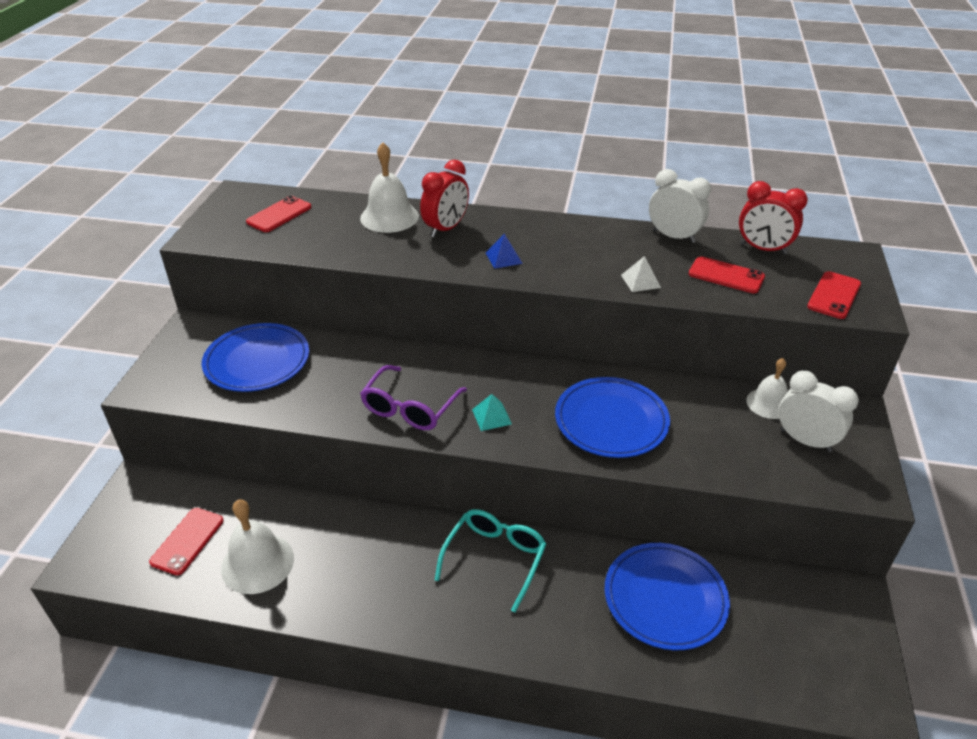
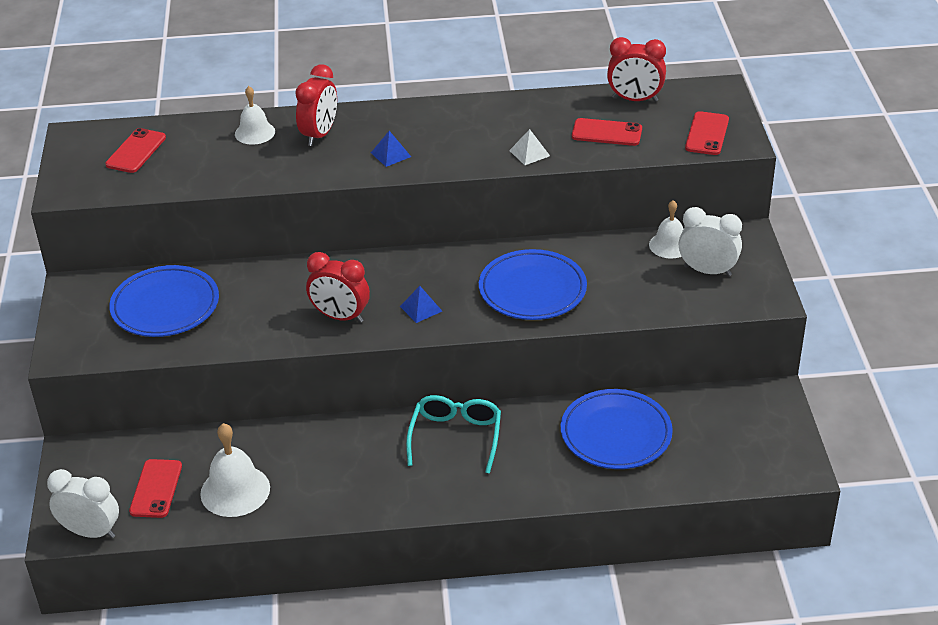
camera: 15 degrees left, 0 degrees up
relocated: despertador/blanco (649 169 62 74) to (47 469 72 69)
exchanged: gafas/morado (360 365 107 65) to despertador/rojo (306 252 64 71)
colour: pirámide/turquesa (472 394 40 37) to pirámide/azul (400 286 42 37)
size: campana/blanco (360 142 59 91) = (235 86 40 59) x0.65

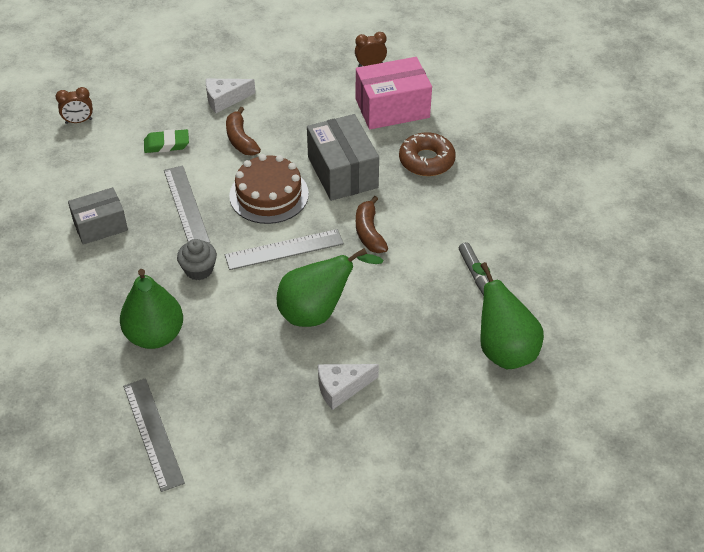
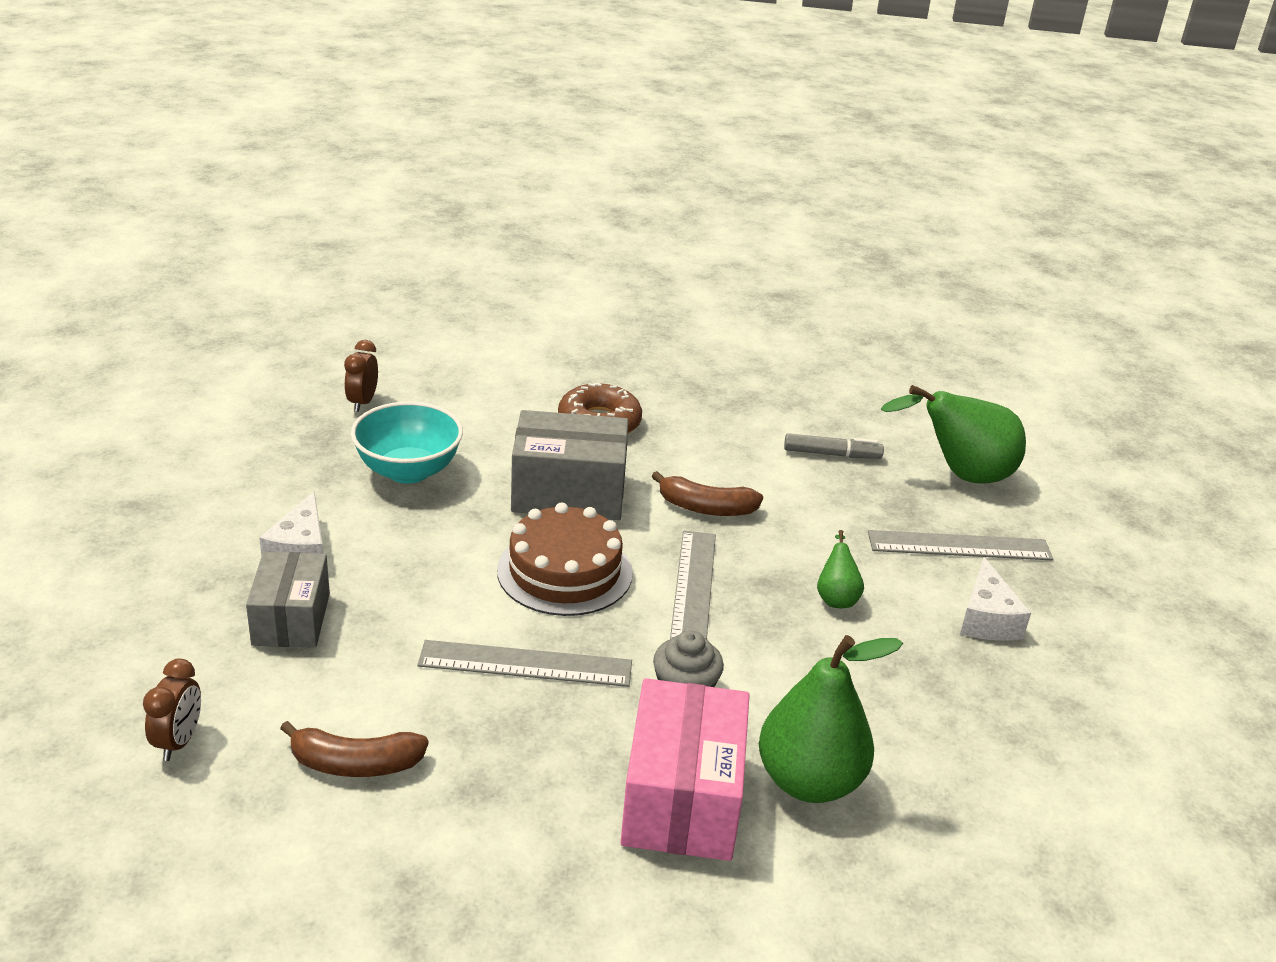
camera: 70 degrees left, 15 degrees down
missing: goma de borrar/verde (144 129 45 24)
appeared: cuenco/turquesa (351 402 112 82)
relocated: caja/gris (68 187 60 58) to (246 552 84 96); plátano/marrón (226 107 35 48) to (280 721 149 56); caja/rosa (356 57 76 72) to (620 678 130 183); regla/gris (123 378 62 114) to (868 530 185 30)
size: pera/verde (276 248 108 79) = (817 530 47 78) x0.48

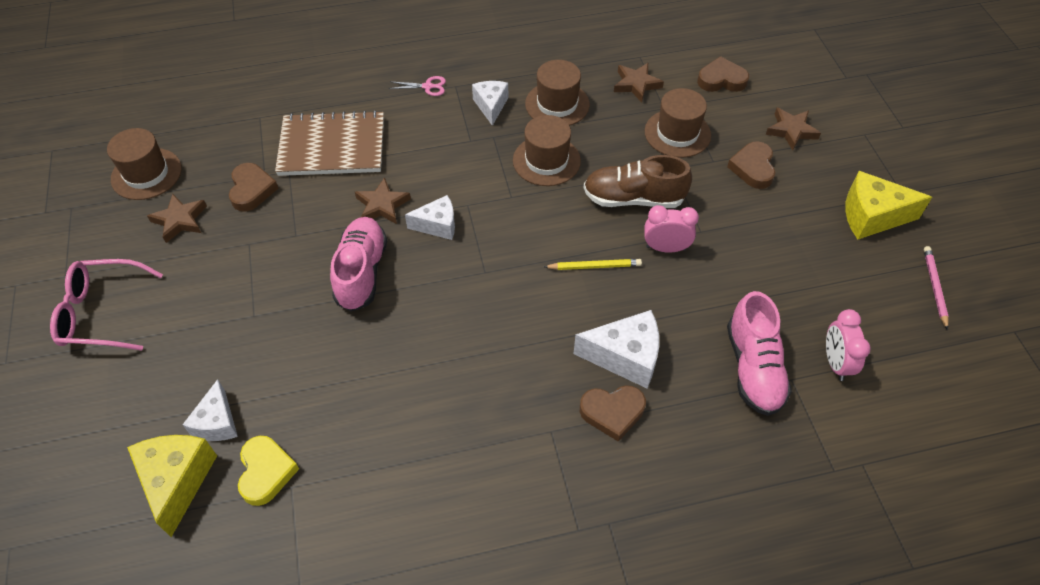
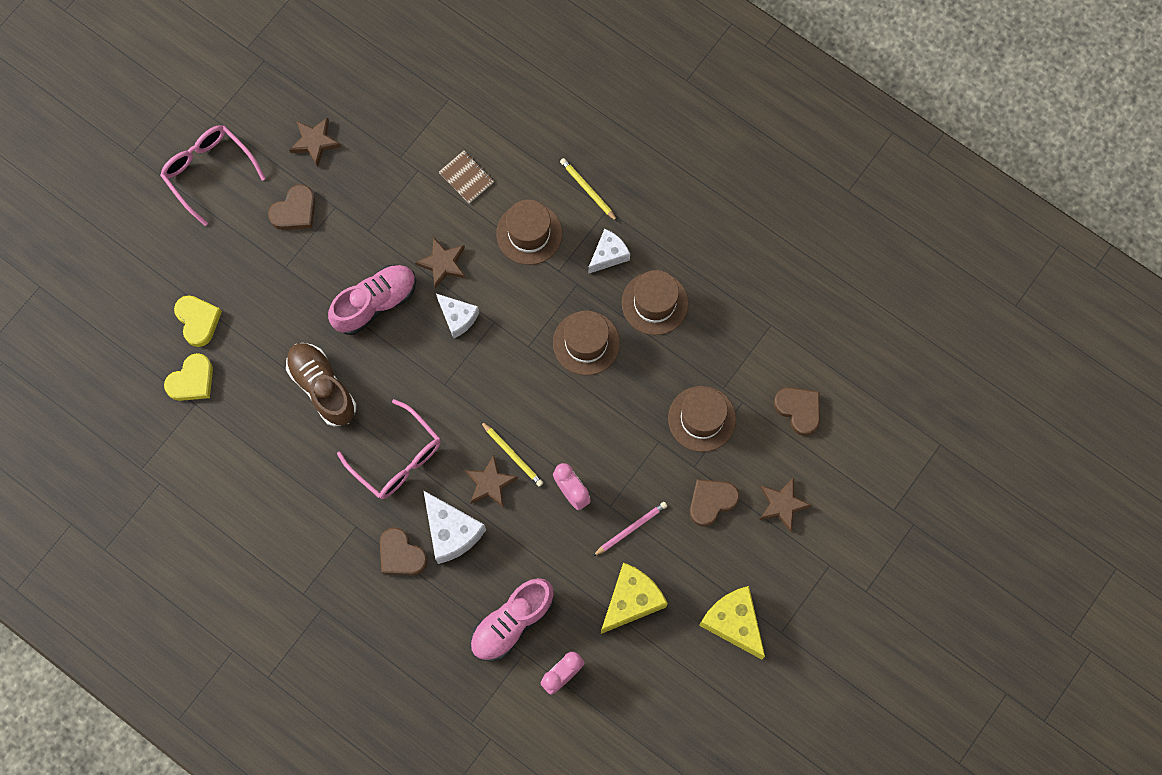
camera: 50 degrees right, 20 degrees up
appeared: gafas/rosa (337 399 104 100)
relocated: corazón/marrón (229 163 50 49) to (268 184 47 46); zapato/marrón (584 155 108 53) to (286 343 70 84); estrella/marrón (614 63 50 40) to (465 455 53 53); sombrero/marrón (107 128 75 72) to (496 200 66 65); lápiz/rosa (924 246 25 84) to (592 502 75 55); queso/amarillo (127 435 90 102) to (601 562 67 72)
exchanged: queso/blanco (182 379 56 62) to corazón/amarillo (174 295 48 52); tijeras/rosa (389 76 57 20) to lápiz/amarillo (560 158 58 64)
size: cuaderno/marrón (275 110 109 66) = (439 151 55 52) x0.46

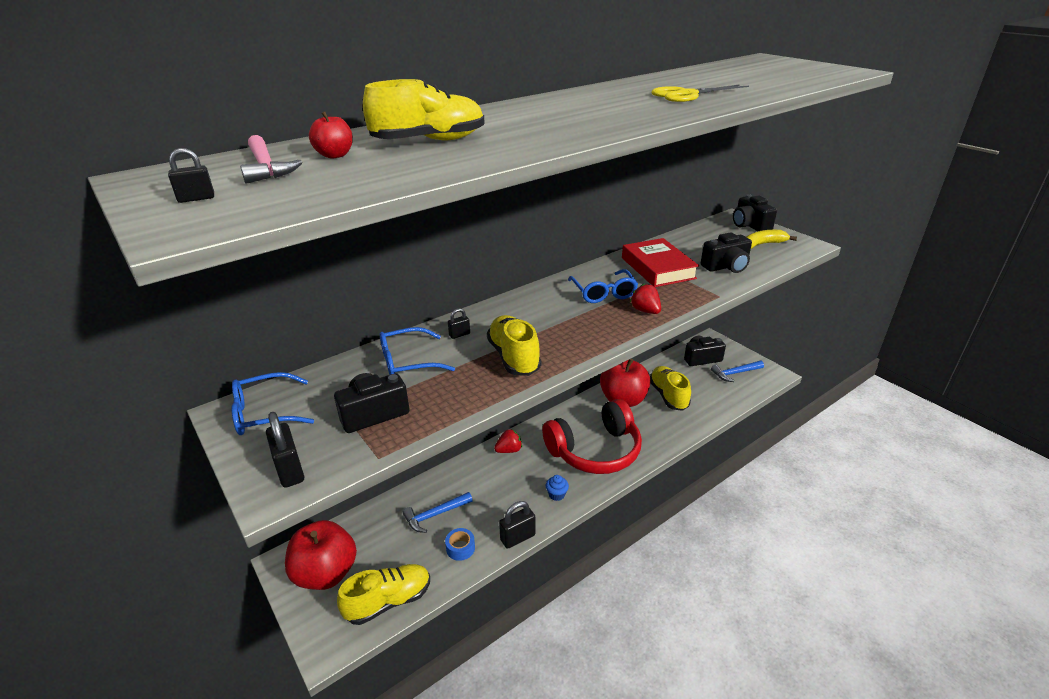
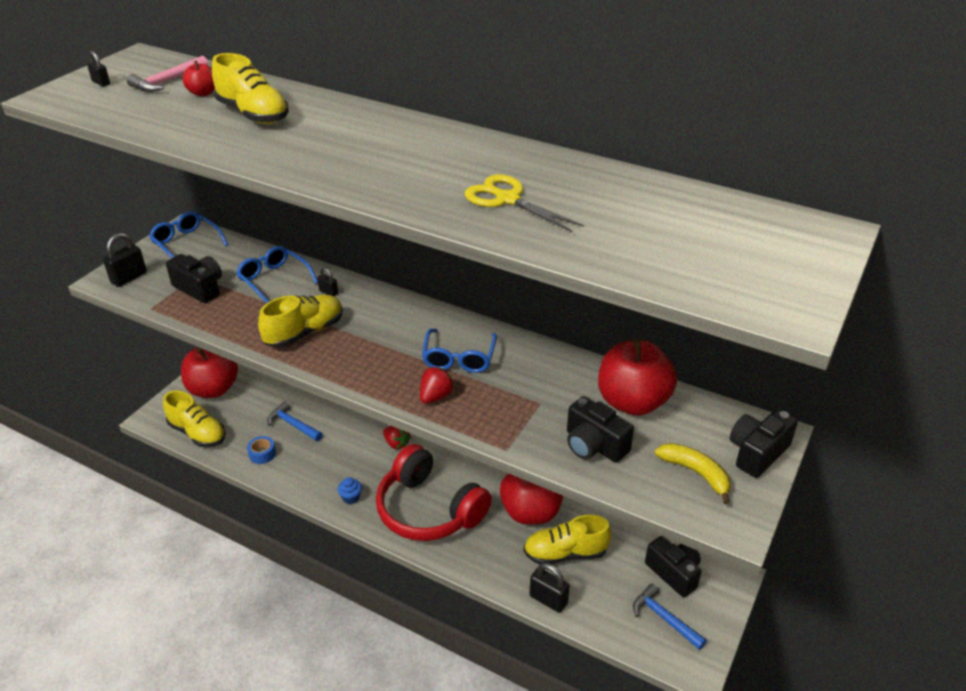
camera: 65 degrees right, 5 degrees up
missing: libro/rojo (622 238 77 49)
appeared: manzana/rojo (598 339 79 77)
relocated: candado/negro (499 501 37 48) to (529 563 41 50)
spun: gafas/azul (568 269 70 34) = (422 329 75 44) 45 degrees counterclockwise; zapato/amarillo (650 366 41 45) = (524 515 87 50) 150 degrees counterclockwise

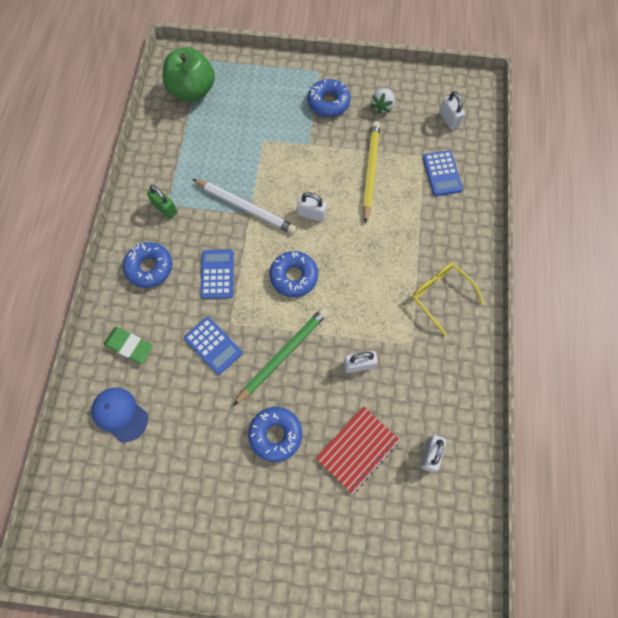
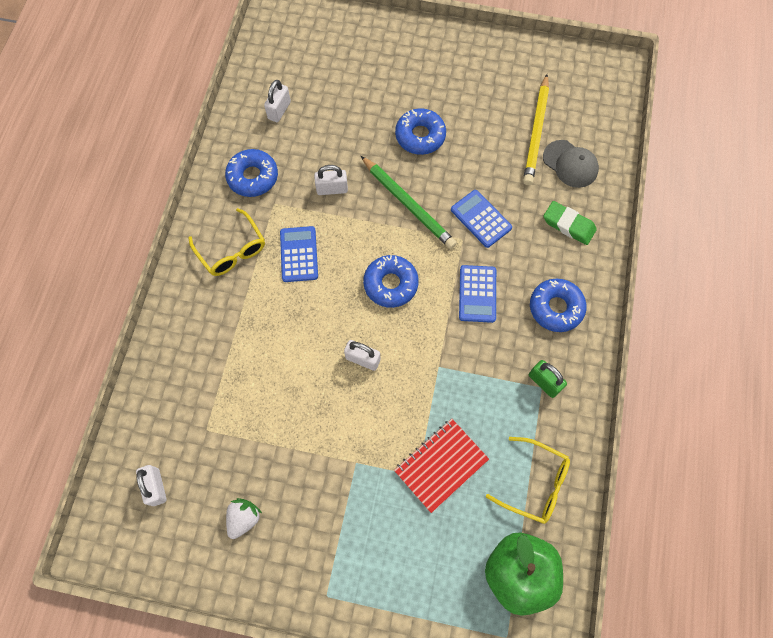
camera: 175 degrees left, 0 degrees up
missing: lápiz/blanco (192 179 105 55)
appeared: gafas/amarillo (486 437 84 87)
relocated: rosquilla/azul (307 79 44 38) to (225 149 53 48); calculadora/azul (422 150 41 46) to (280 226 38 56); cuaderno/rojo (316 406 84 88) to (394 419 95 94); lápiz/amarillo (363 121 17 103) to (523 74 26 111)
colour: gorra/azul (91 388 57 54) to gorra/gris (543 140 56 48)
spun: lápiz/verde (233 308 95 98) = (361 156 96 93) 90 degrees counterclockwise

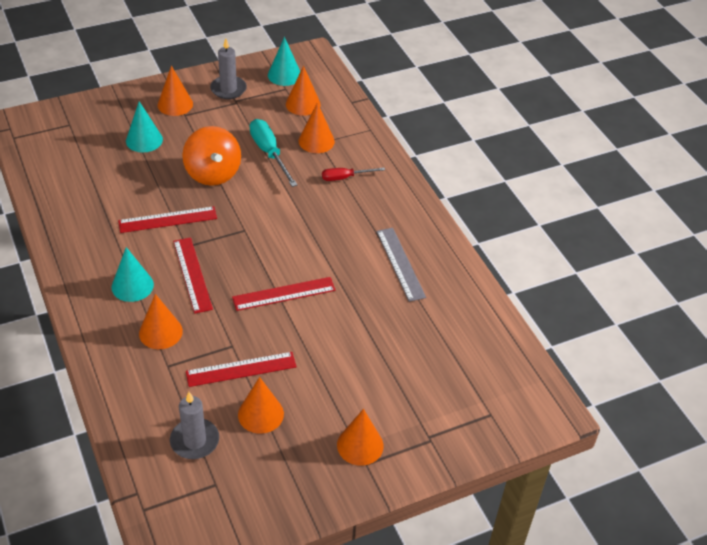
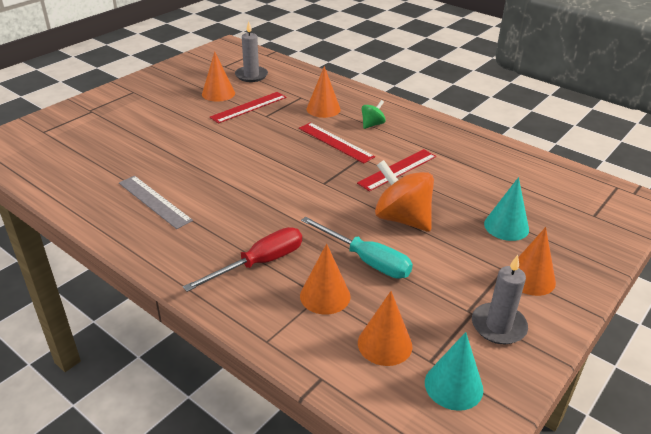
camera: 155 degrees right, 10 degrees down
missing: regla/rojo (232 277 104 34); cono/naranja (337 409 47 57)
exchanged: cono/turquesa (112 247 42 55) to peonza/verde (362 100 24 29)
size: destornillador/rojo (322 168 63 13) = (183 227 119 65) x1.61

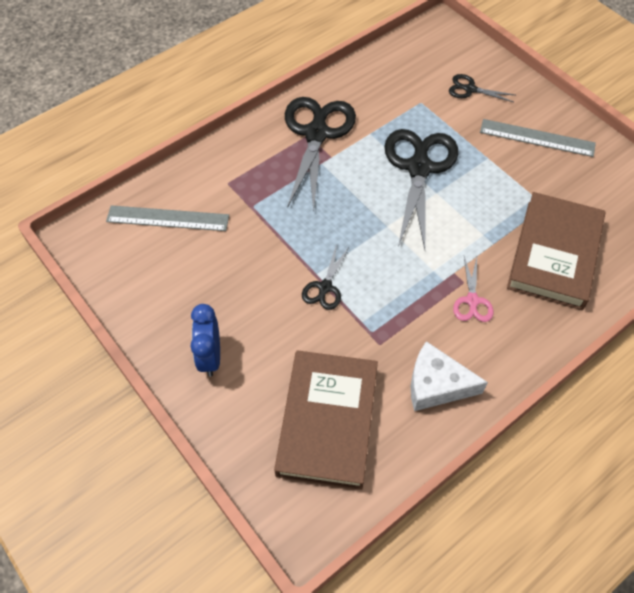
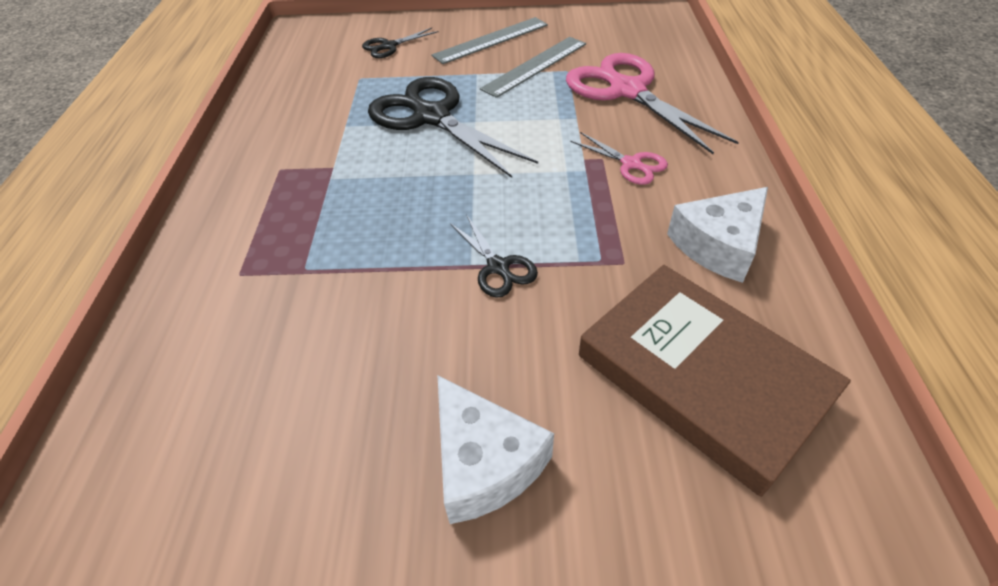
camera: 50 degrees left, 10 degrees down
missing: tijeras/negro (285 97 71 115)
relocated: regla/gris (106 205 123 26) to (480 37 106 61)
exchanged: despertador/azul (190 304 30 73) to queso/blanco (437 375 117 149); libro/marrón (507 192 99 118) to tijeras/rosa (566 53 173 101)

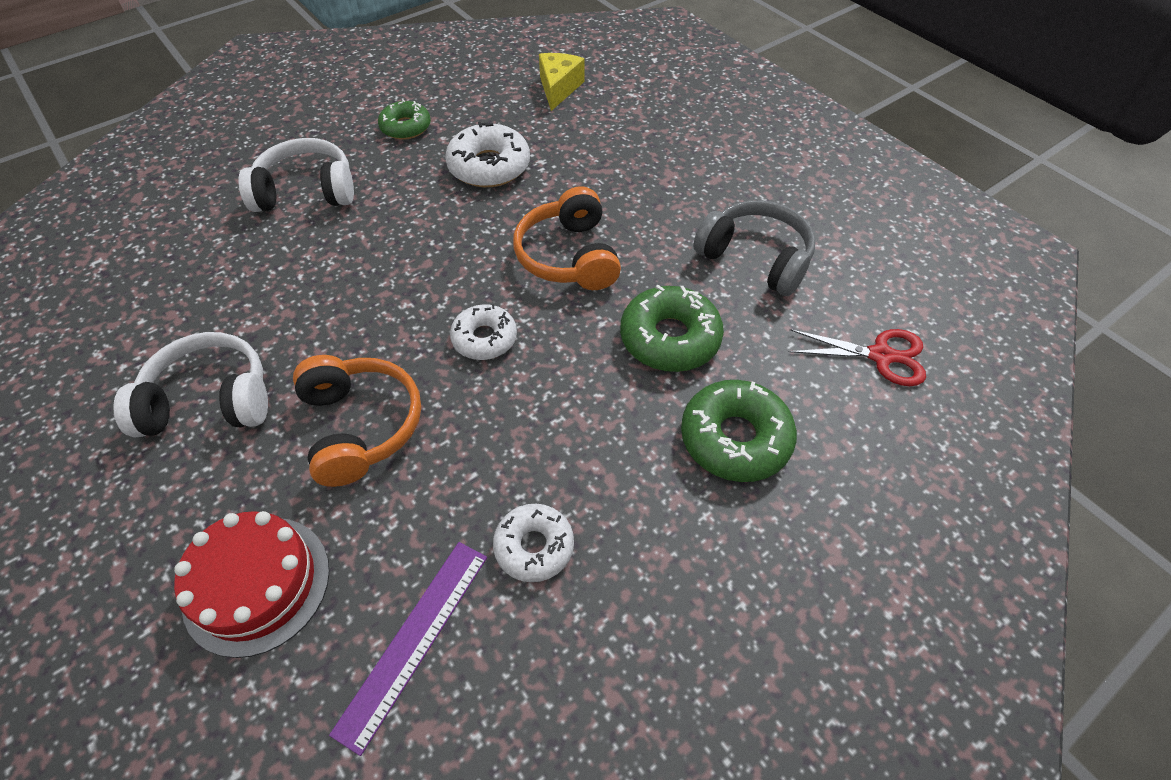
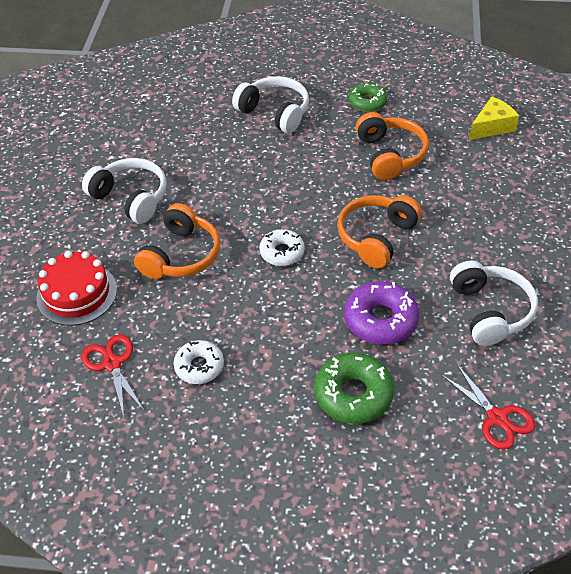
camera: 45 degrees right, 5 degrees down
exchanged: regla/morado (329 542 158 214) to tijeras/rojo (81 334 63 83); rosquilla/blanco (445 122 85 65) to auriculares/naranja (356 112 73 68)
colour: rosquilla/verde (620 285 104 87) to rosquilla/morado (344 281 75 64); auriculares/gris (693 200 123 96) to auriculares/blanco (450 261 88 85)

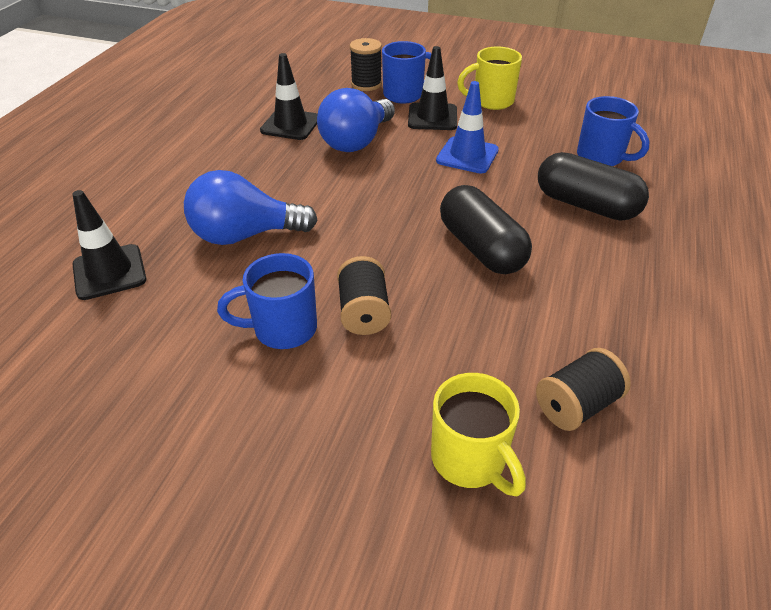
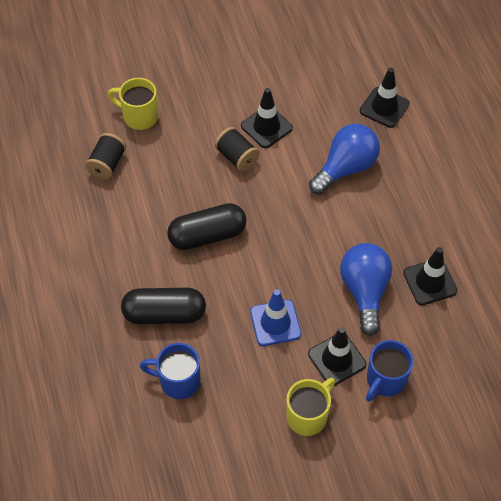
camera: 145 degrees right, 15 degrees up
missing: carrete/negro (350 38 32 53)
exchanged: taza/azul (217 253 100 96) to cono de tráfico/negro (241 88 52 60)
spun: cápsula/negro (440 185 92 89) = (167 203 80 47) 45 degrees counterclockwise

